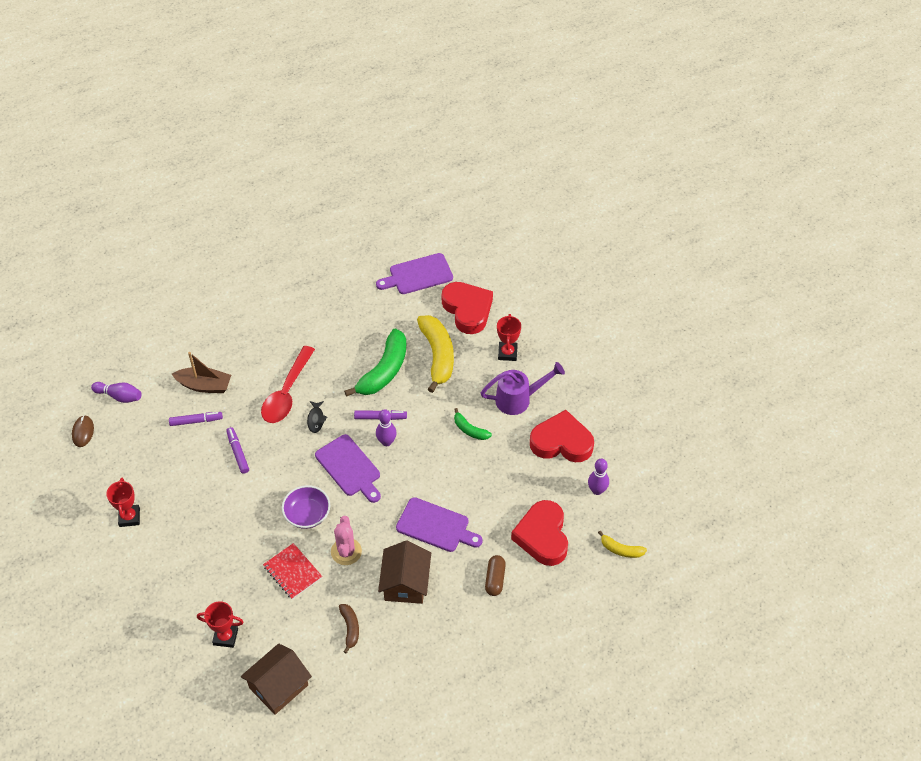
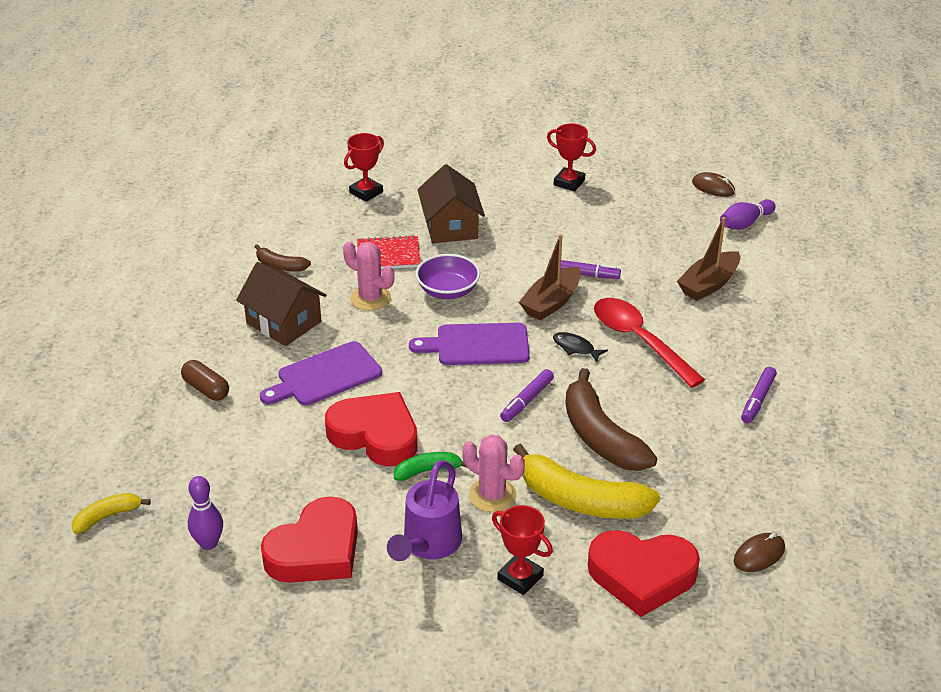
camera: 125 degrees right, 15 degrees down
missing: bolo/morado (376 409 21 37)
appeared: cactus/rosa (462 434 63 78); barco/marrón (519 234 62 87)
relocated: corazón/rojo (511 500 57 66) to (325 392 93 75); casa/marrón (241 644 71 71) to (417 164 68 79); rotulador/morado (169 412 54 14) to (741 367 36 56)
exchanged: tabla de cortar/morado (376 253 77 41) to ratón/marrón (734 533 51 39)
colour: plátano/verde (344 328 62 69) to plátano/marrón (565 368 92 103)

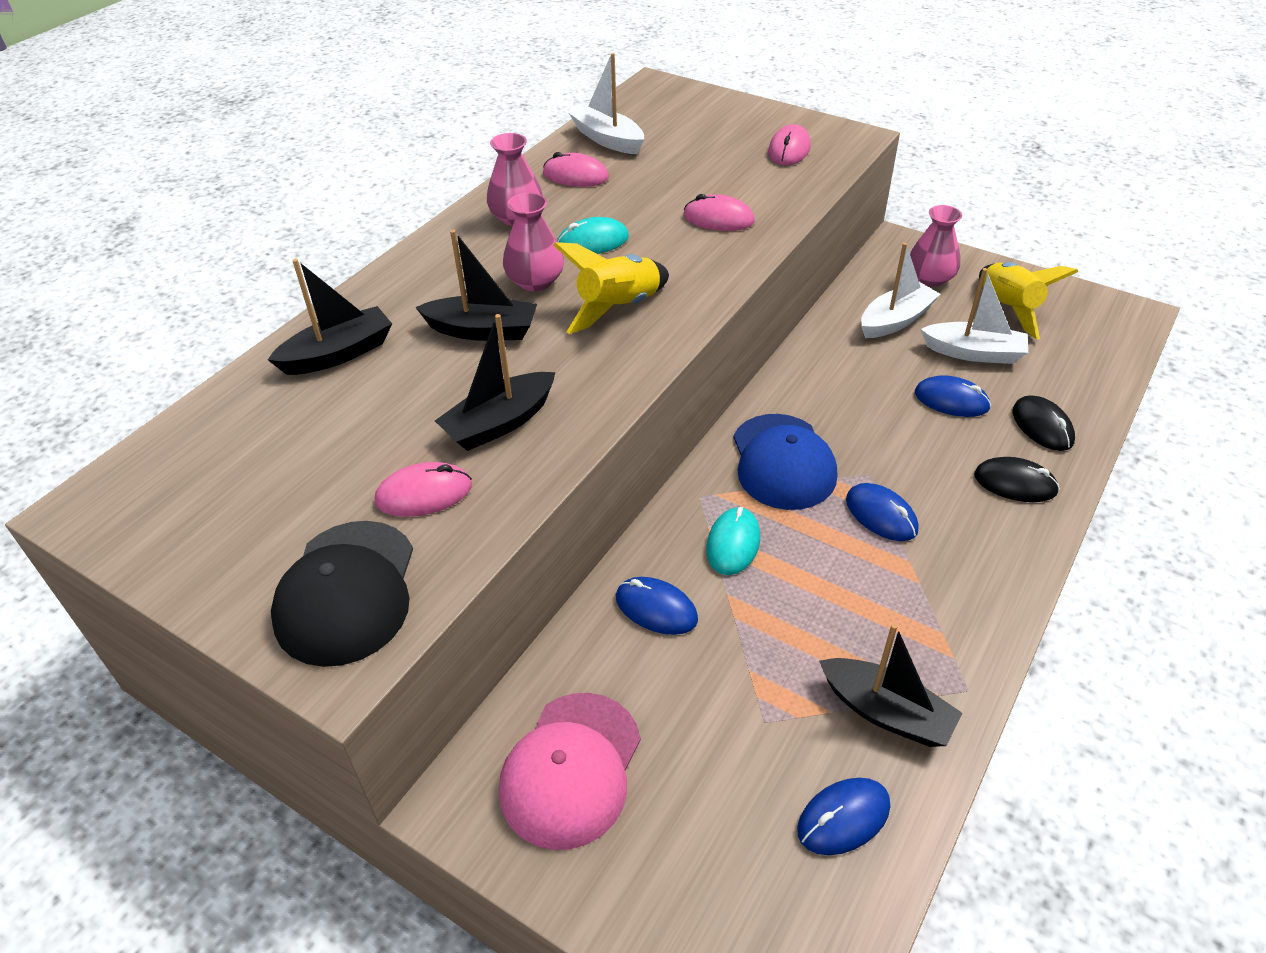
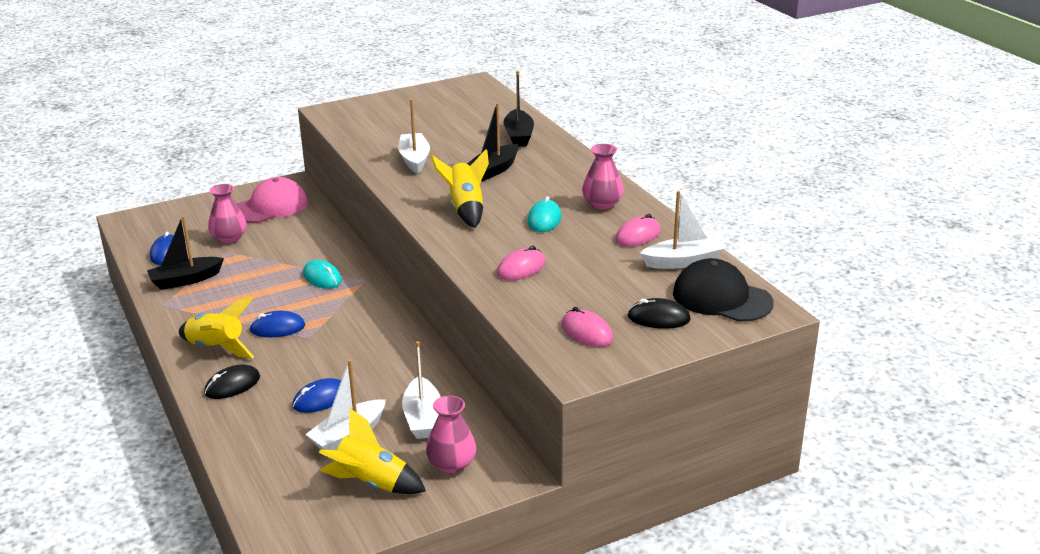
camera: 120 degrees right, 15 degrees down
missing: ratón/rosa (374 462 98 55); ratón/azul (616 577 82 58); gorra/azul (733 414 104 96)
appeared: cohete/amarillo (179 297 75 61)
relocated: florero/rosa (503 193 61 98) to (208 184 39 59); ratón/negro (1013 395 62 56) to (628 298 63 31); gorra/negro (271 521 142 146) to (673 258 101 64)
colour: barco/negro (435 314 121 137) to barco/blanco (398 99 32 75)
spun: gorra/rosa (499 693 142 157) = (237 177 71 46) 90 degrees clockwise

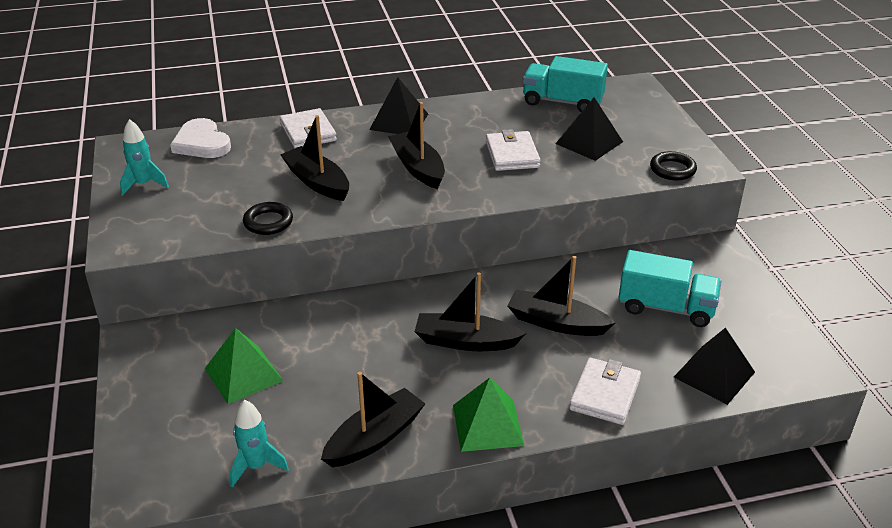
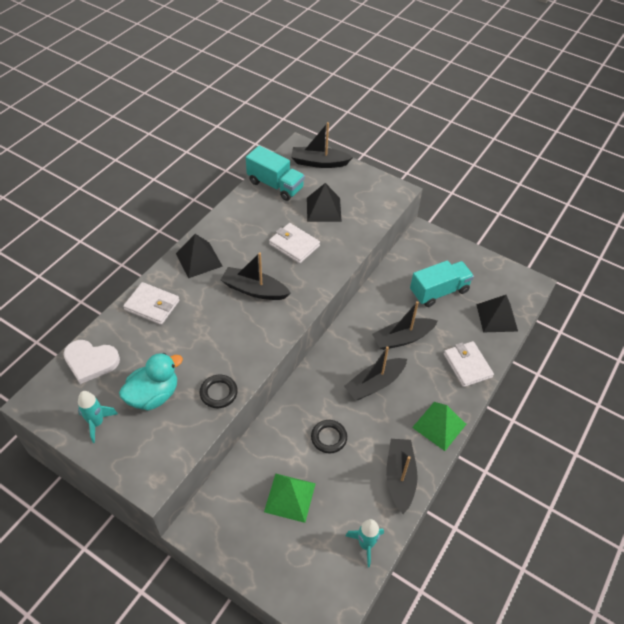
camera: 45 degrees left, 15 degrees up
appeared: pato/turquesa (119 353 64 58)
relocated: barco/negro (280 115 69 86) to (291 122 62 46); anillo/negro (650 151 47 29) to (311 420 36 33)
spun: camión/turquesa (523 56 85 56) = (246 145 59 56) 120 degrees counterclockwise

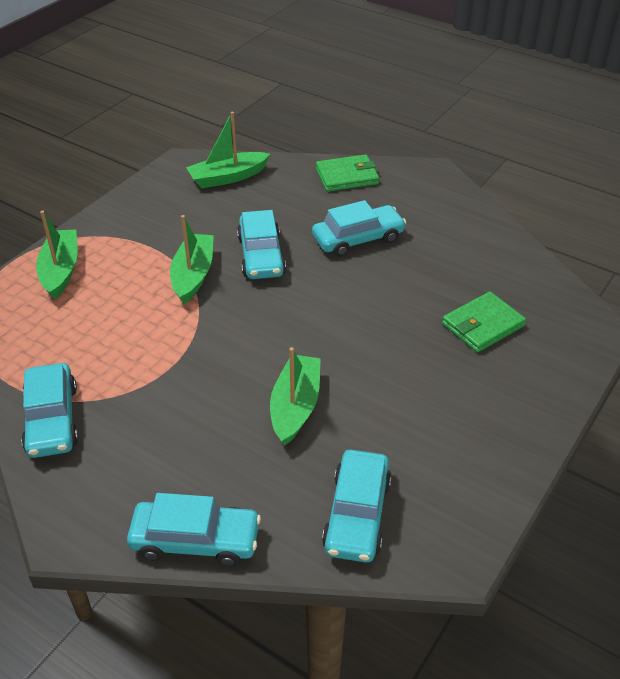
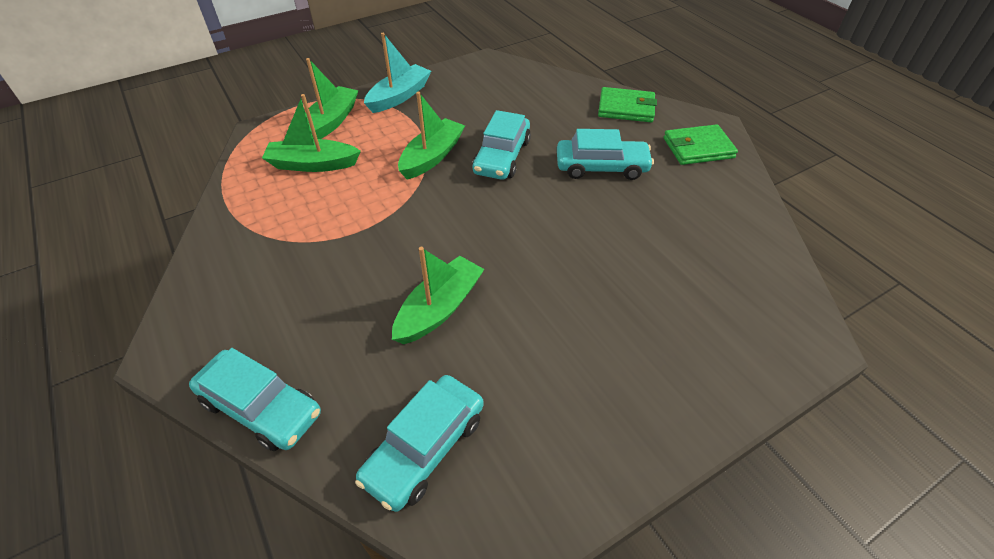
camera: 25 degrees right, 5 degrees up
missing: coche/turquesa (21 363 57 95)
appeared: barco/turquesa (364 33 67 80)
relocated: barco/verde (186 112 84 76) to (262 94 99 78); cartera/verde (442 292 84 60) to (664 124 74 41)

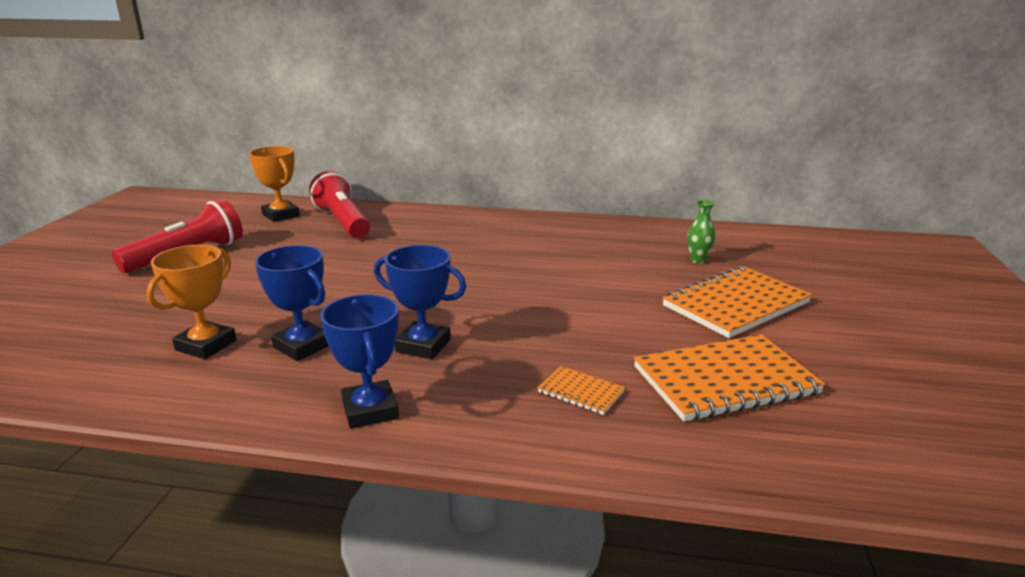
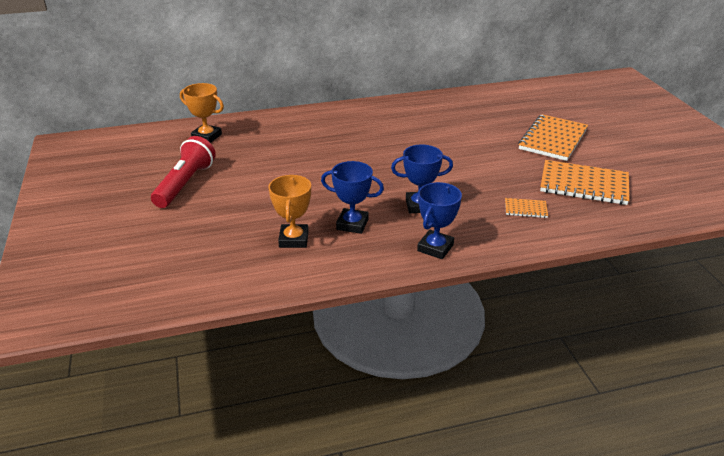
camera: 25 degrees left, 10 degrees up
missing: lámpara de mano/rojo (309 171 61 68); florero/verde (687 200 28 64)
spun: trofeo/azul (321 294 78 135) = (417 182 45 77) 75 degrees clockwise; cuaderno/naranja (634 334 191 88) = (540 160 89 45) 60 degrees clockwise

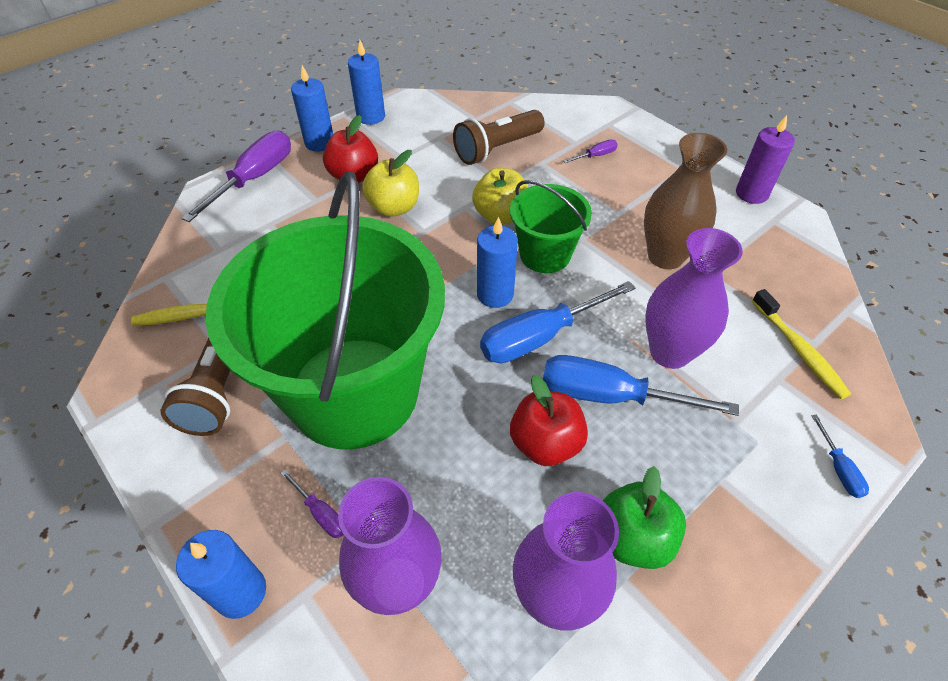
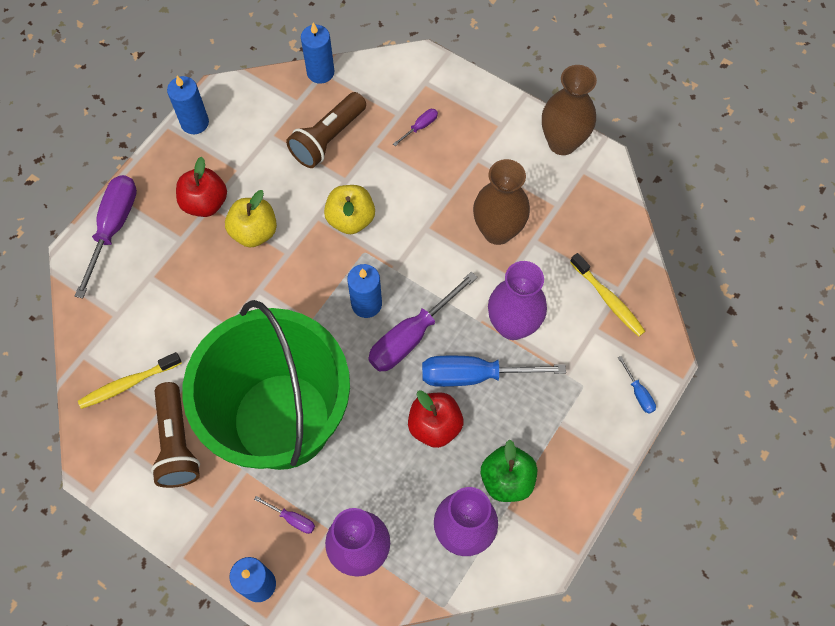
camera: 15 degrees left, 15 degrees up
missing: balde/verde (510 180 82 93)
relocated: vela/azul (291 65 42 87) to (301 23 33 61)
exchanged: vela/morado (736 115 59 89) to florero/marrón (542 65 55 90)
colour: destornillador/azul (480 281 155 82) to destornillador/morado (368 272 110 100)

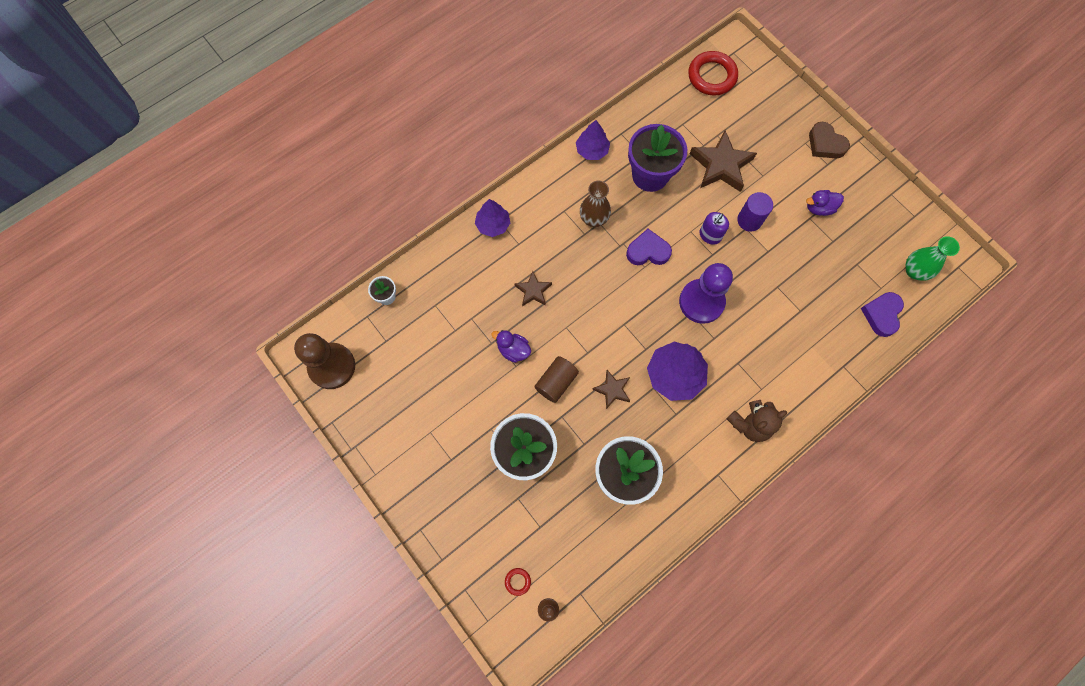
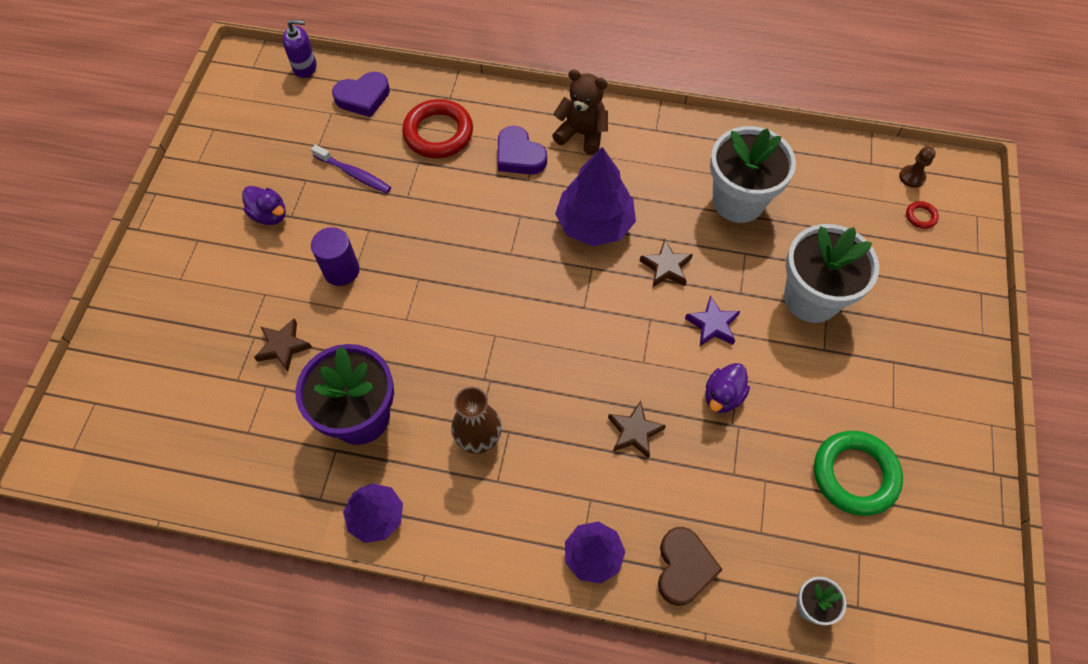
camera: 130 degrees left, 10 degrees down
missing: peón/marrón (294 333 61 56); peón/morado (679 263 54 61); florero/verde (906 236 54 45)
appeared: cepillo de dientes/morado (311 145 80 48); anillo/verde (814 431 89 85)
relocated: dispensador de jabón/morado (699 212 30 33) to (282 20 35 58); anillo/rojo (688 51 50 45) to (402 99 71 59); corazón/morado (626 229 46 36) to (497 126 50 49); corazón/marrón (809 122 41 37) to (658 527 65 79)
exchanged: cilindro/marrón (534 356 45 47) to estrella/morado (685 295 55 51)
spun: pato/morado (491 330 40 33) = (705 363 45 50) 45 degrees clockwise
size: estrella/marrón (690 130 67 62) = (254 318 58 54) x0.55

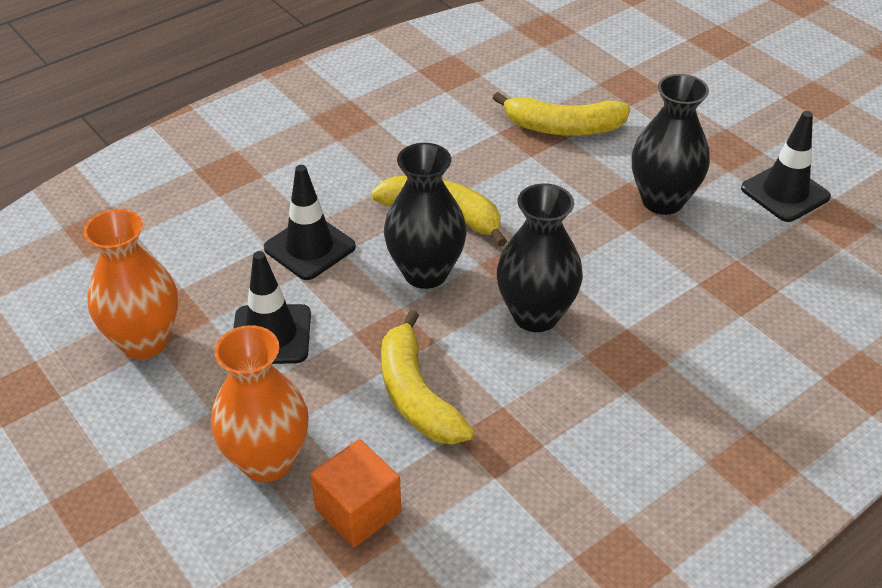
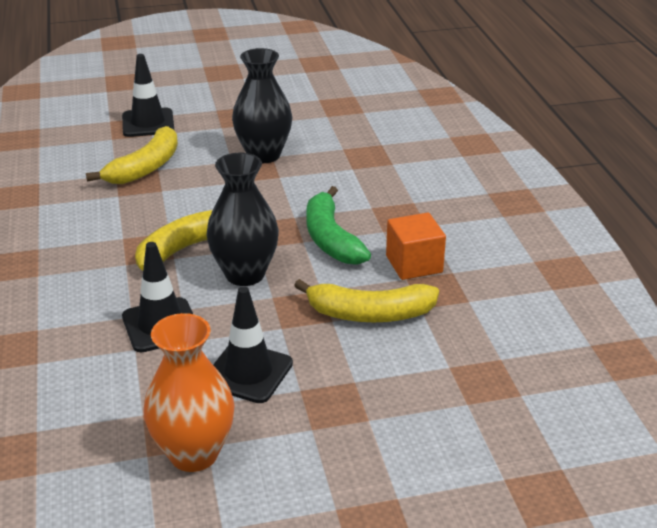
camera: 65 degrees left, 10 degrees down
missing: florero/naranja (211 325 98 157)
relocated: cono de tráfico/negro (741 111 90 111) to (122 54 52 83); cubo/naranja (310 439 91 108) to (386 212 60 68)
exchanged: florero/negro (497 183 86 149) to plátano/verde (306 186 65 79)

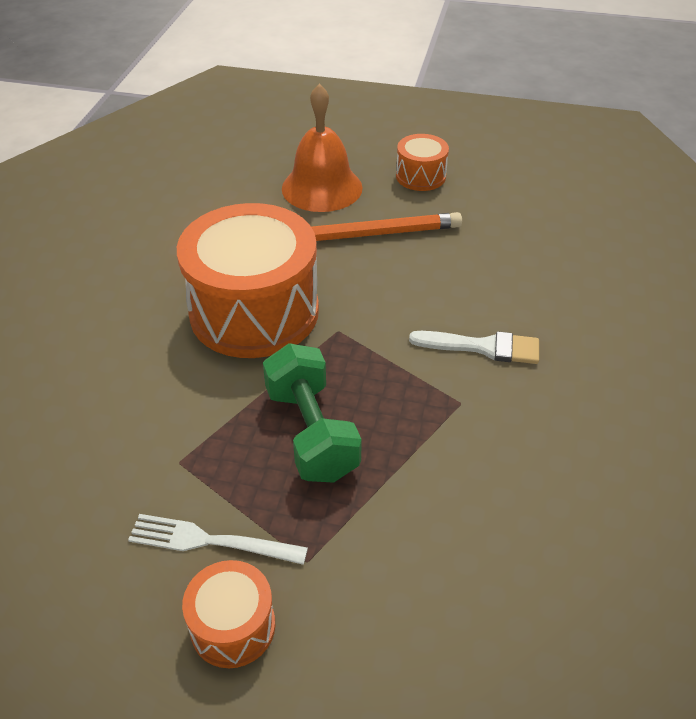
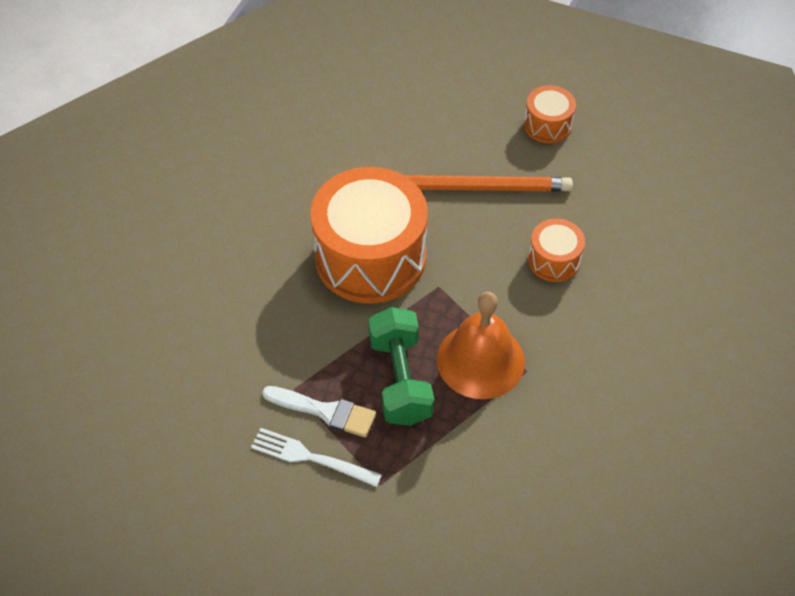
camera: 10 degrees right, 10 degrees up
relocated: pincel/blanco (409 331 130 33) to (262 386 114 52); campana/naranja (282 84 81 128) to (437 292 88 107); tambor/naranja (182 560 93 108) to (528 219 57 63)

